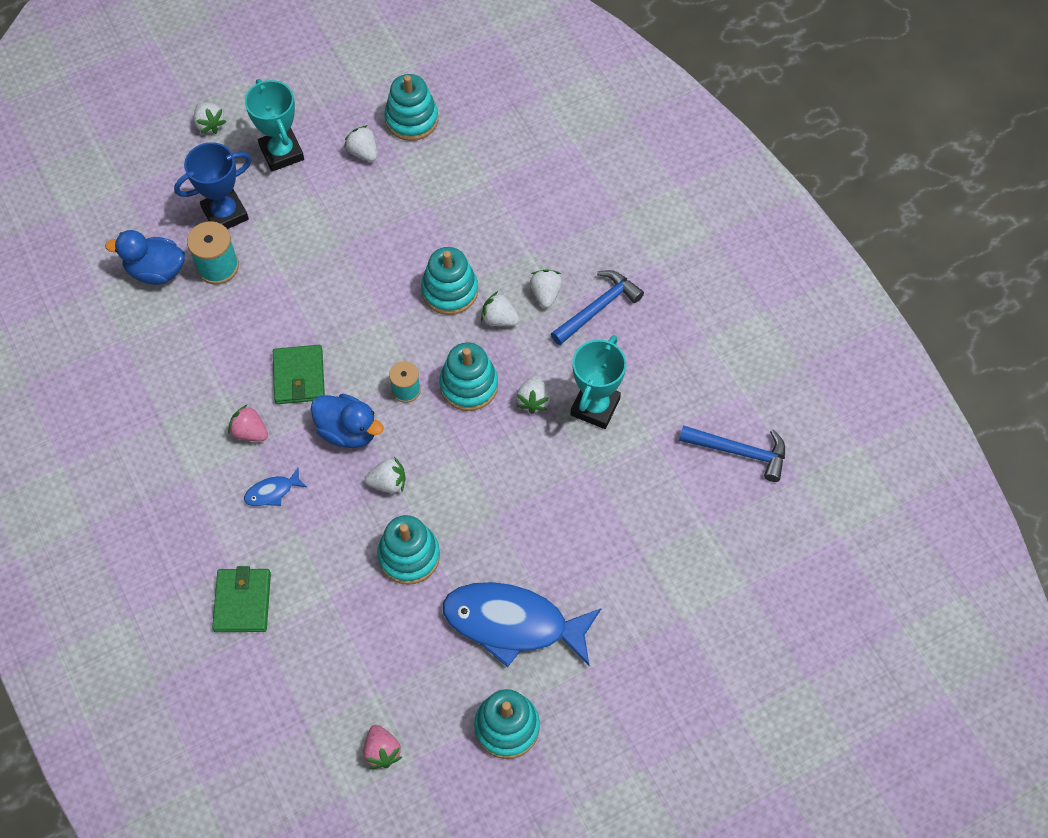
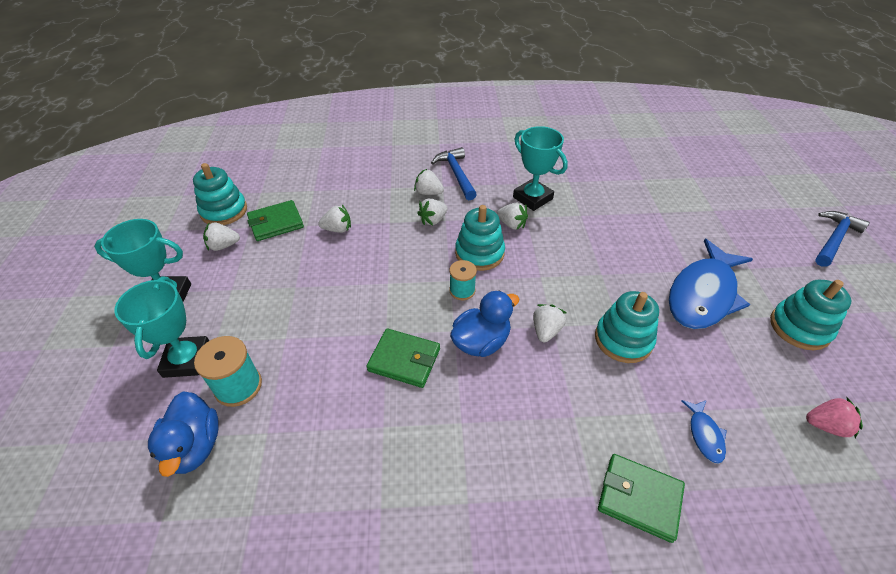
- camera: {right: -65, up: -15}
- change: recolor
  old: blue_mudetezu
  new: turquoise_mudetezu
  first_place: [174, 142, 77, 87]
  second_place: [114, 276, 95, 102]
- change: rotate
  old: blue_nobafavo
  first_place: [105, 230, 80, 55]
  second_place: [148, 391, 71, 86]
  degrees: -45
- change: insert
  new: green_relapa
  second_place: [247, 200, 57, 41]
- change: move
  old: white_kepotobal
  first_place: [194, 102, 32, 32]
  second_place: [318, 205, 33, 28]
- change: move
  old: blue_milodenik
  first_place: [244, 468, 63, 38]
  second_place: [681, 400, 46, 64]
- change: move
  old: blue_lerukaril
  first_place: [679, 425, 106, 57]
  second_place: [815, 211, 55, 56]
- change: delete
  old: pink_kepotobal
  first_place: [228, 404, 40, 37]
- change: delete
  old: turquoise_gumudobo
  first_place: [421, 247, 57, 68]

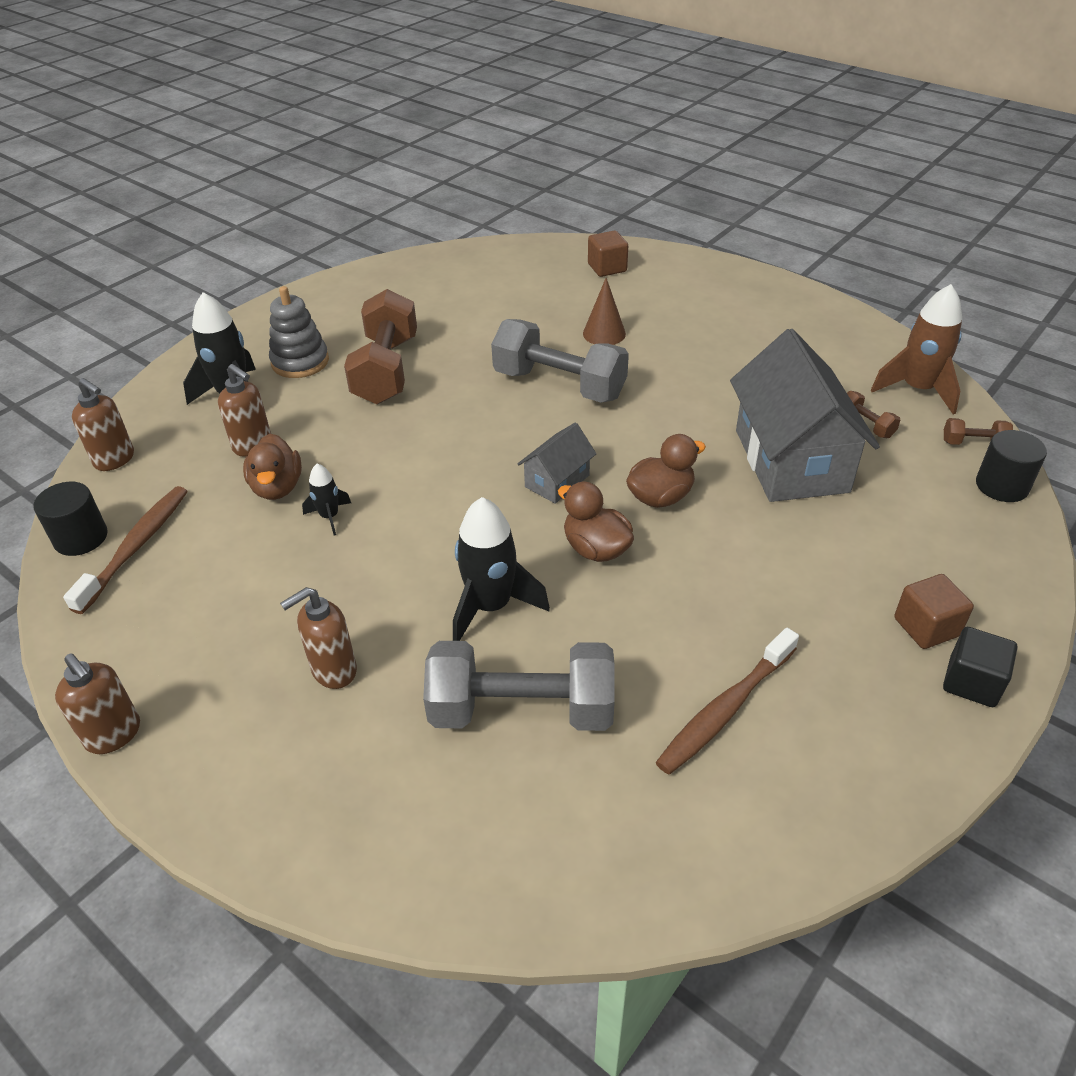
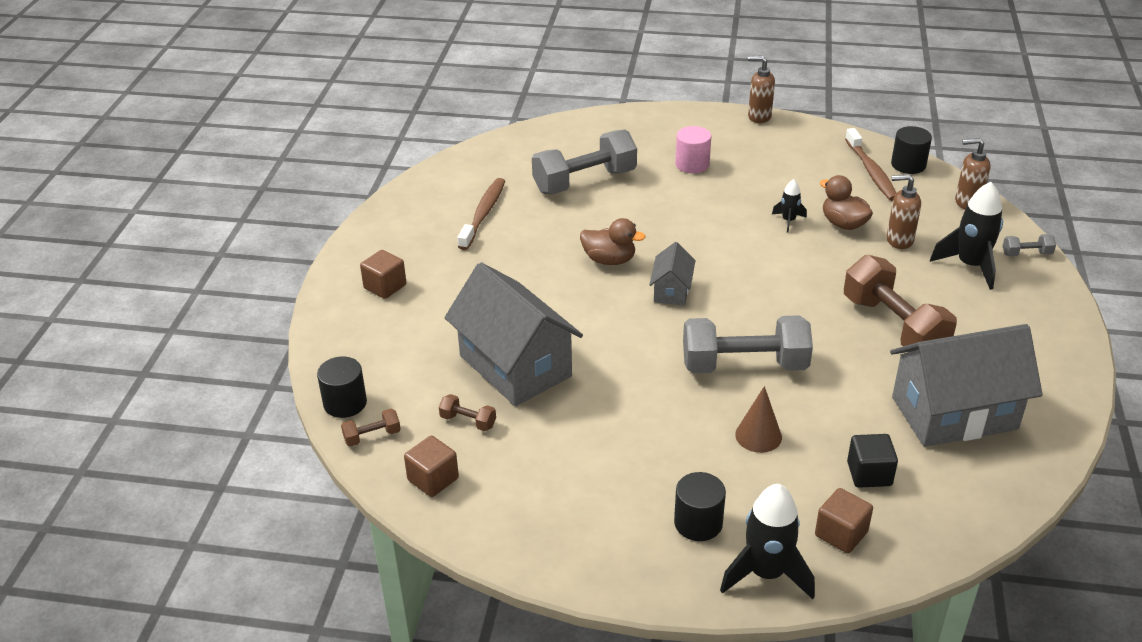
- camera: {right: 150, up: -5}
- change: replace
  old: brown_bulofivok
  new: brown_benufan
  first_place: [871, 284, 91, 131]
  second_place: [404, 436, 55, 61]
- change: insert
  new: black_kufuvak
  second_place: [674, 472, 52, 69]
- change: replace
  old: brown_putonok
  new: pink_kufuvak
  first_place: [280, 587, 77, 102]
  second_place: [675, 126, 36, 47]
- change: move
  old: black_bulofivok
  first_place: [453, 497, 97, 144]
  second_place: [720, 484, 95, 115]
- change: move
  old: black_benufan
  first_place: [943, 627, 74, 80]
  second_place: [847, 434, 51, 54]
- change: insert
  new: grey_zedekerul
  second_place: [890, 324, 153, 123]
- change: insert
  new: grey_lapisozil
  second_place: [1003, 234, 53, 23]
- change: delete
  old: grey_gumudobo
  first_place: [269, 286, 60, 92]
- change: delete
  old: brown_nobafavo
  first_place: [626, 434, 80, 74]

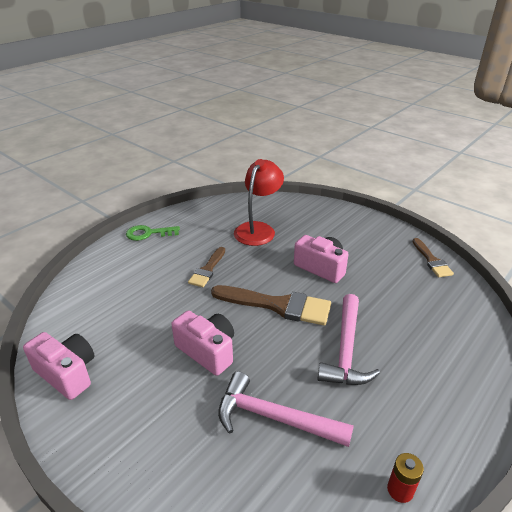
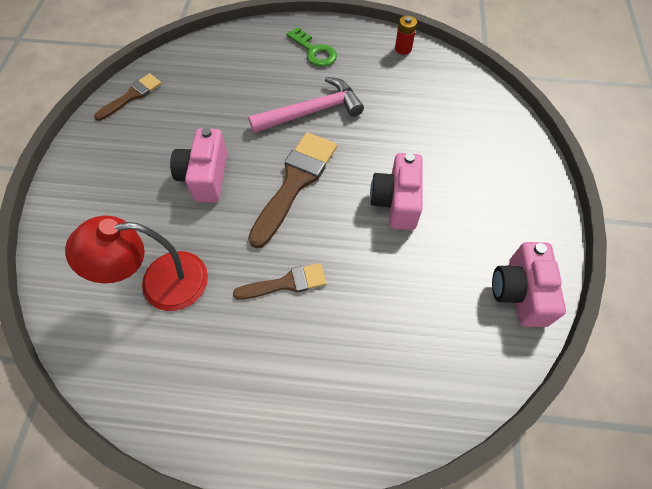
- camera: {right: -125, up: 25}
- change: rotate
  old: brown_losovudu
  first_place: [211, 285, 120, 40]
  second_place: [248, 132, 89, 117]
  degrees: 45
- change: move
  old: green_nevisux
  first_place: [126, 225, 54, 16]
  second_place: [286, 27, 51, 40]
- change: delete
  old: pink_lerukaril
  first_place: [218, 371, 136, 76]

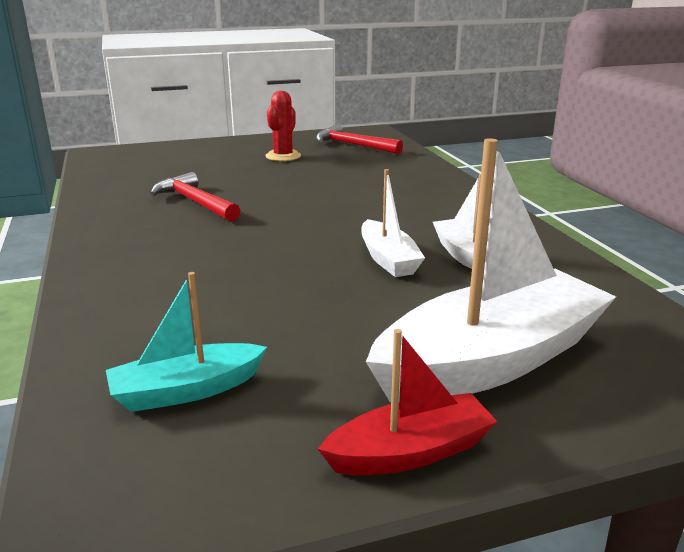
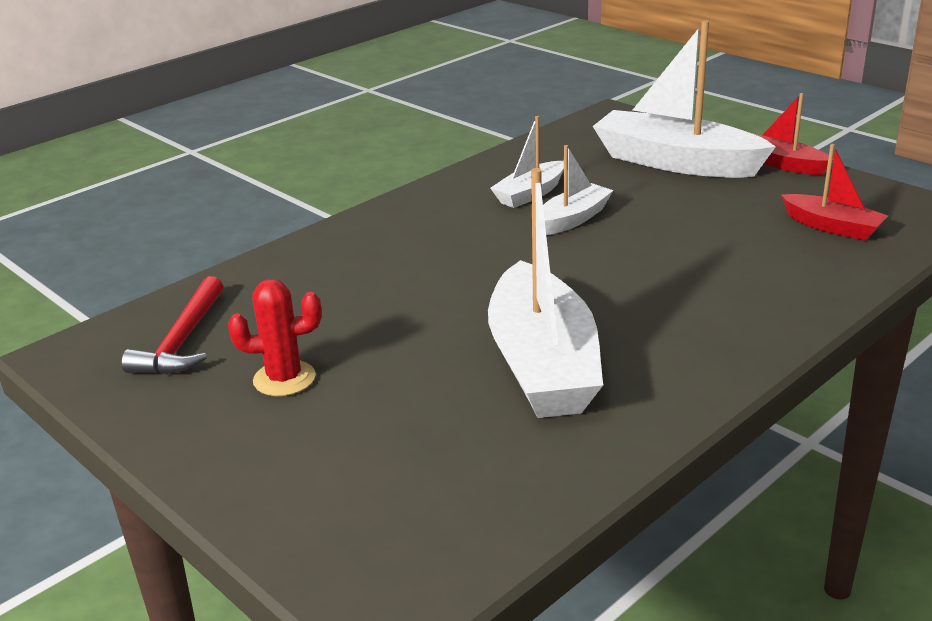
- camera: {right: -115, up: 5}
- change: replace
  old: red_lerukaril
  new: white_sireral
  first_place: [150, 172, 91, 50]
  second_place: [488, 168, 115, 250]
- change: recolor
  old: turquoise_sireral
  new: red_sireral
  first_place: [106, 272, 161, 140]
  second_place: [781, 144, 107, 97]

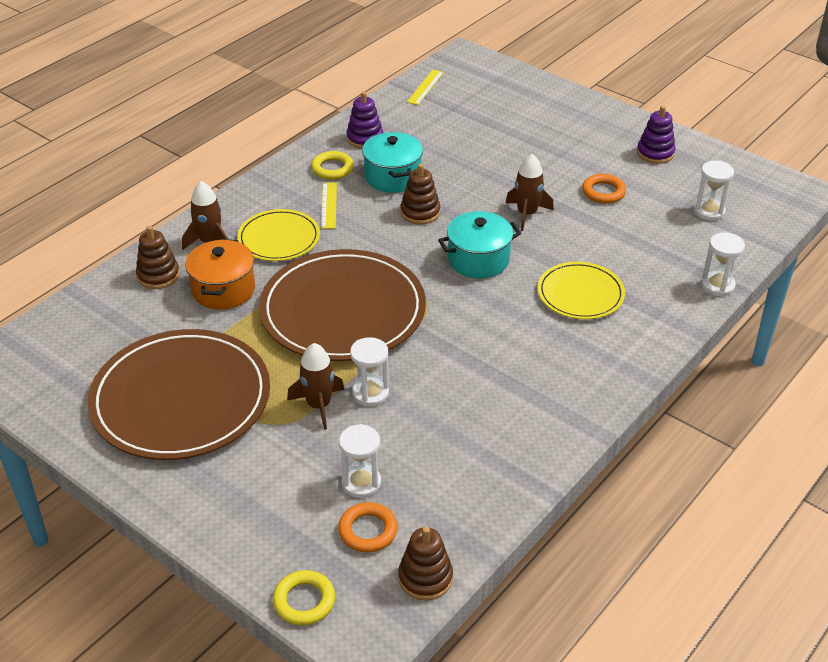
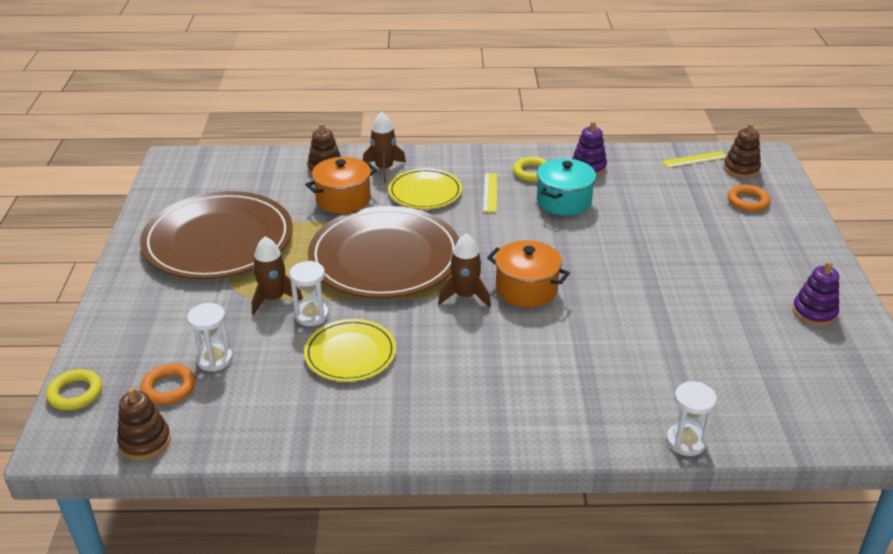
- camera: {right: 50, up: -5}
- change: move
  old: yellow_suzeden
  first_place: [538, 262, 87, 57]
  second_place: [304, 319, 92, 63]
- change: move
  old: brown_bulofivok
  first_place: [506, 154, 48, 77]
  second_place: [438, 233, 53, 75]
- change: rotate
  old: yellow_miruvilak
  first_place: [321, 182, 16, 47]
  second_place: [483, 173, 15, 39]
  degrees: -45
- change: recolor
  old: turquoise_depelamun
  new: orange_depelamun
  first_place: [438, 211, 83, 68]
  second_place: [487, 240, 83, 67]
- change: move
  old: brown_gumudobo
  first_place: [400, 164, 40, 60]
  second_place: [723, 123, 38, 55]
- change: move
  old: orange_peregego
  first_place: [582, 174, 44, 30]
  second_place: [728, 184, 43, 28]
- change: delete
  old: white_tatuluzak
  first_place: [694, 161, 40, 60]

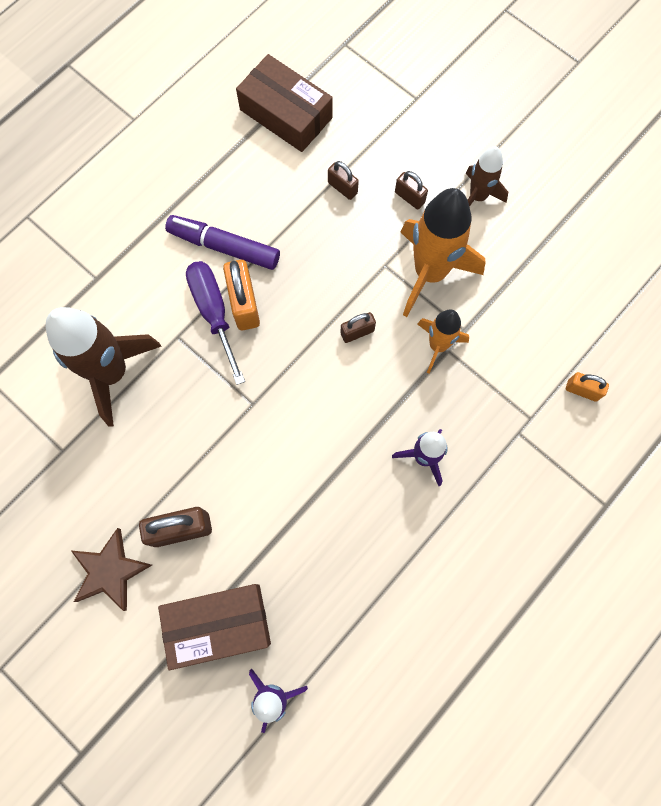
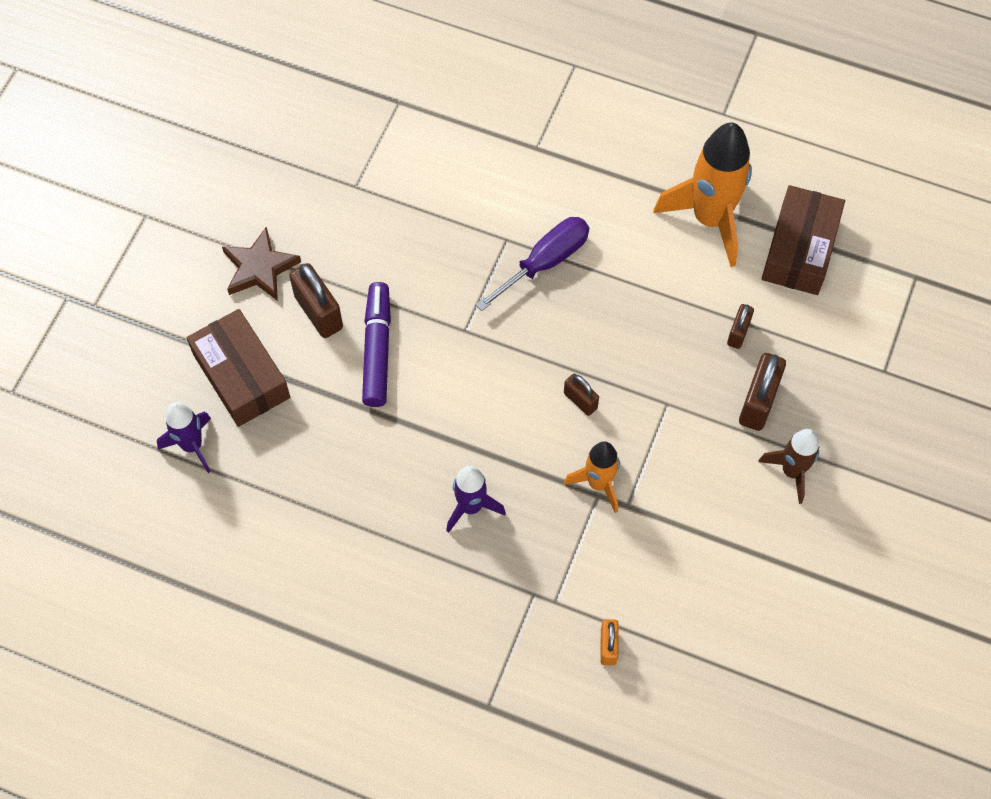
- camera: {right: 70, up: -10}
- change: move
  old: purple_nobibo
  first_place: [165, 215, 115, 55]
  second_place: [362, 282, 29, 125]
- change: move
  old: orange_bulofivok
  first_place: [401, 188, 84, 129]
  second_place: [653, 122, 99, 145]
- change: resize
  old: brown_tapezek
  first_place: [395, 171, 33, 39]
  second_place: [739, 353, 47, 78]
  factor: 1.71
- change: delete
  old: brown_bulofivok
  first_place: [46, 307, 116, 120]
- change: delete
  old: orange_tapezek
  first_place: [223, 260, 37, 70]

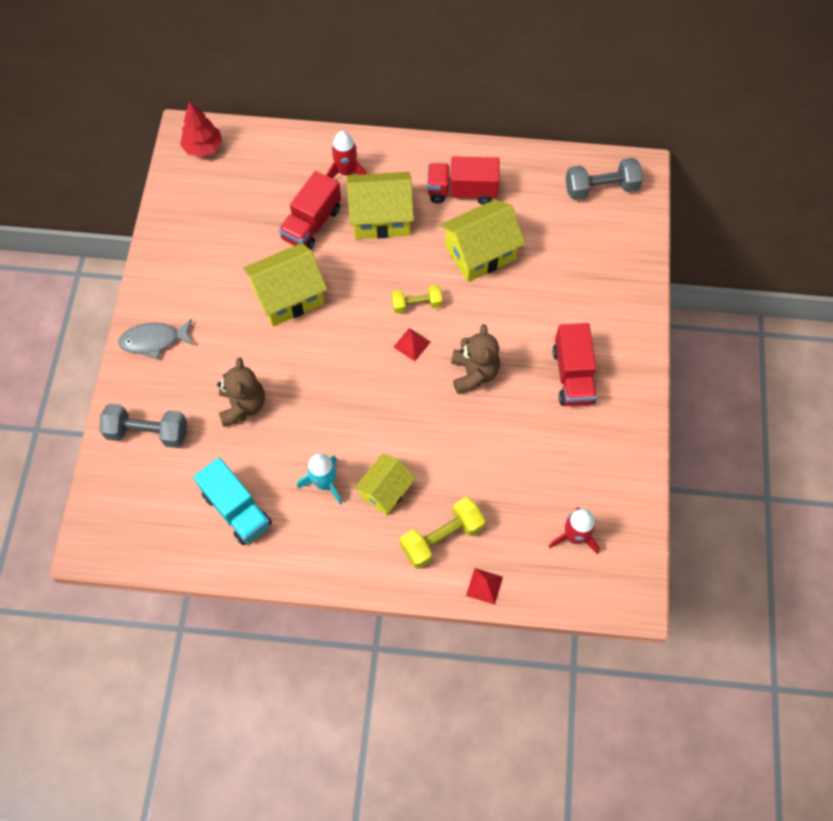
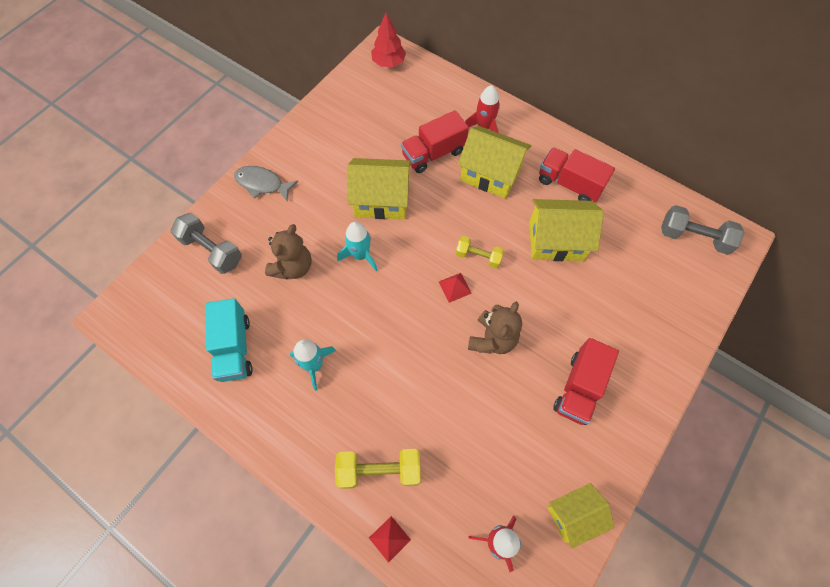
- camera: {right: 30, up: 0}
- change: insert
  new: turquoise_bulofivok
  second_place: [337, 222, 40, 49]
- change: move
  old: yellow_zedekerul
  first_place: [354, 454, 62, 62]
  second_place: [547, 483, 67, 66]

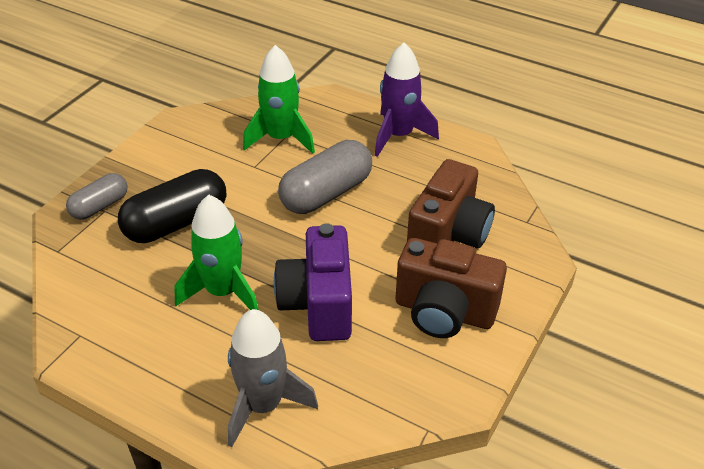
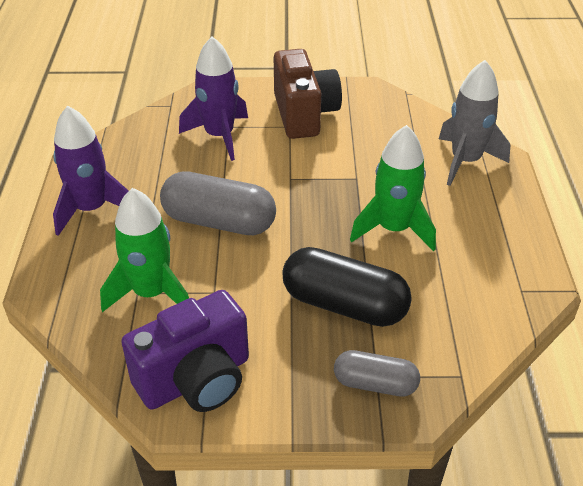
- camera: {right: -120, up: 0}
- change: move
  old: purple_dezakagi
  first_place: [274, 223, 78, 118]
  second_place: [121, 290, 128, 122]
- change: replace
  old: brown_dezakagi
  new: purple_bulofivok
  first_place: [407, 159, 88, 89]
  second_place: [179, 37, 69, 124]

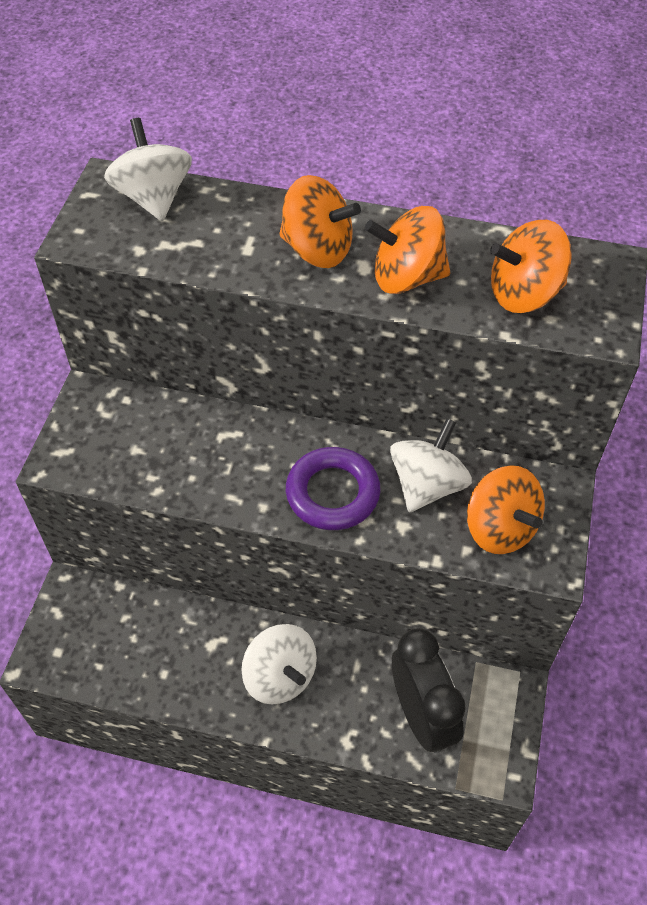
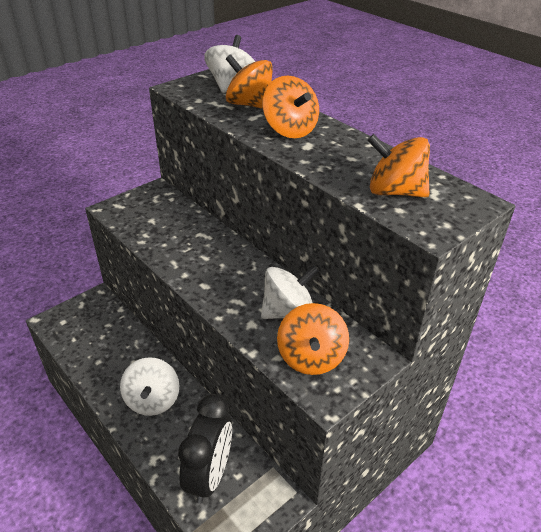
- camera: {right: 35, up: -15}
- change: move
  old: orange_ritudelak
  first_place: [365, 206, 85, 88]
  second_place: [226, 54, 47, 55]
- change: delete
  old: purple_peregego
  first_place: [286, 447, 95, 83]

